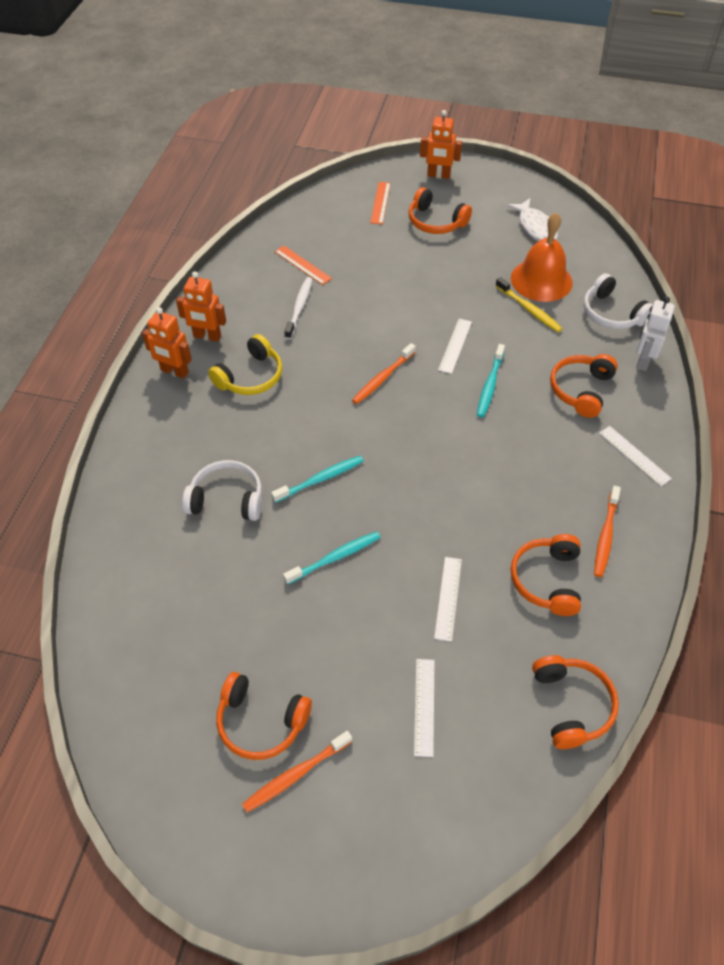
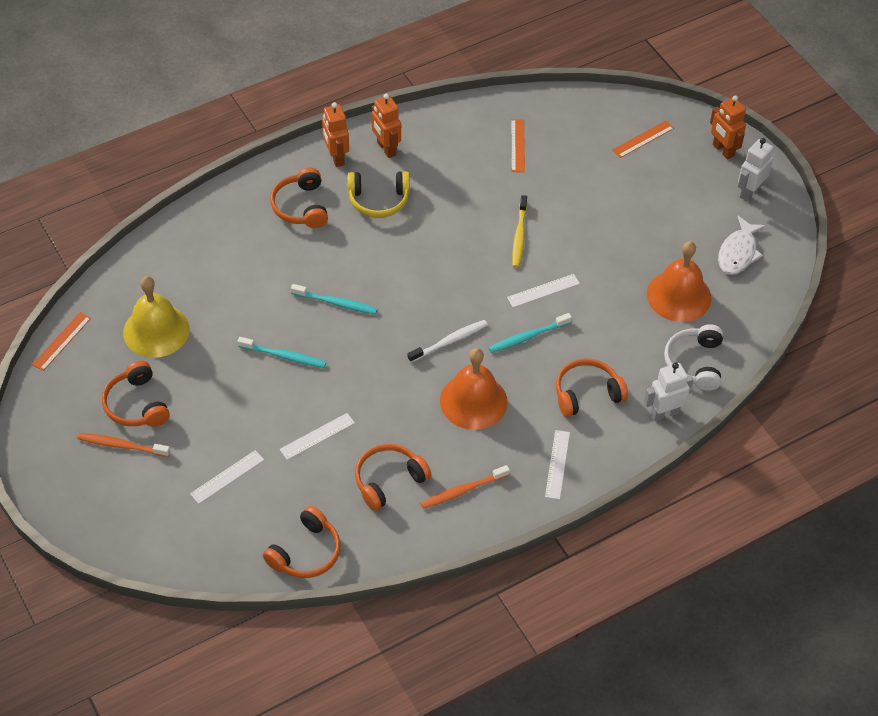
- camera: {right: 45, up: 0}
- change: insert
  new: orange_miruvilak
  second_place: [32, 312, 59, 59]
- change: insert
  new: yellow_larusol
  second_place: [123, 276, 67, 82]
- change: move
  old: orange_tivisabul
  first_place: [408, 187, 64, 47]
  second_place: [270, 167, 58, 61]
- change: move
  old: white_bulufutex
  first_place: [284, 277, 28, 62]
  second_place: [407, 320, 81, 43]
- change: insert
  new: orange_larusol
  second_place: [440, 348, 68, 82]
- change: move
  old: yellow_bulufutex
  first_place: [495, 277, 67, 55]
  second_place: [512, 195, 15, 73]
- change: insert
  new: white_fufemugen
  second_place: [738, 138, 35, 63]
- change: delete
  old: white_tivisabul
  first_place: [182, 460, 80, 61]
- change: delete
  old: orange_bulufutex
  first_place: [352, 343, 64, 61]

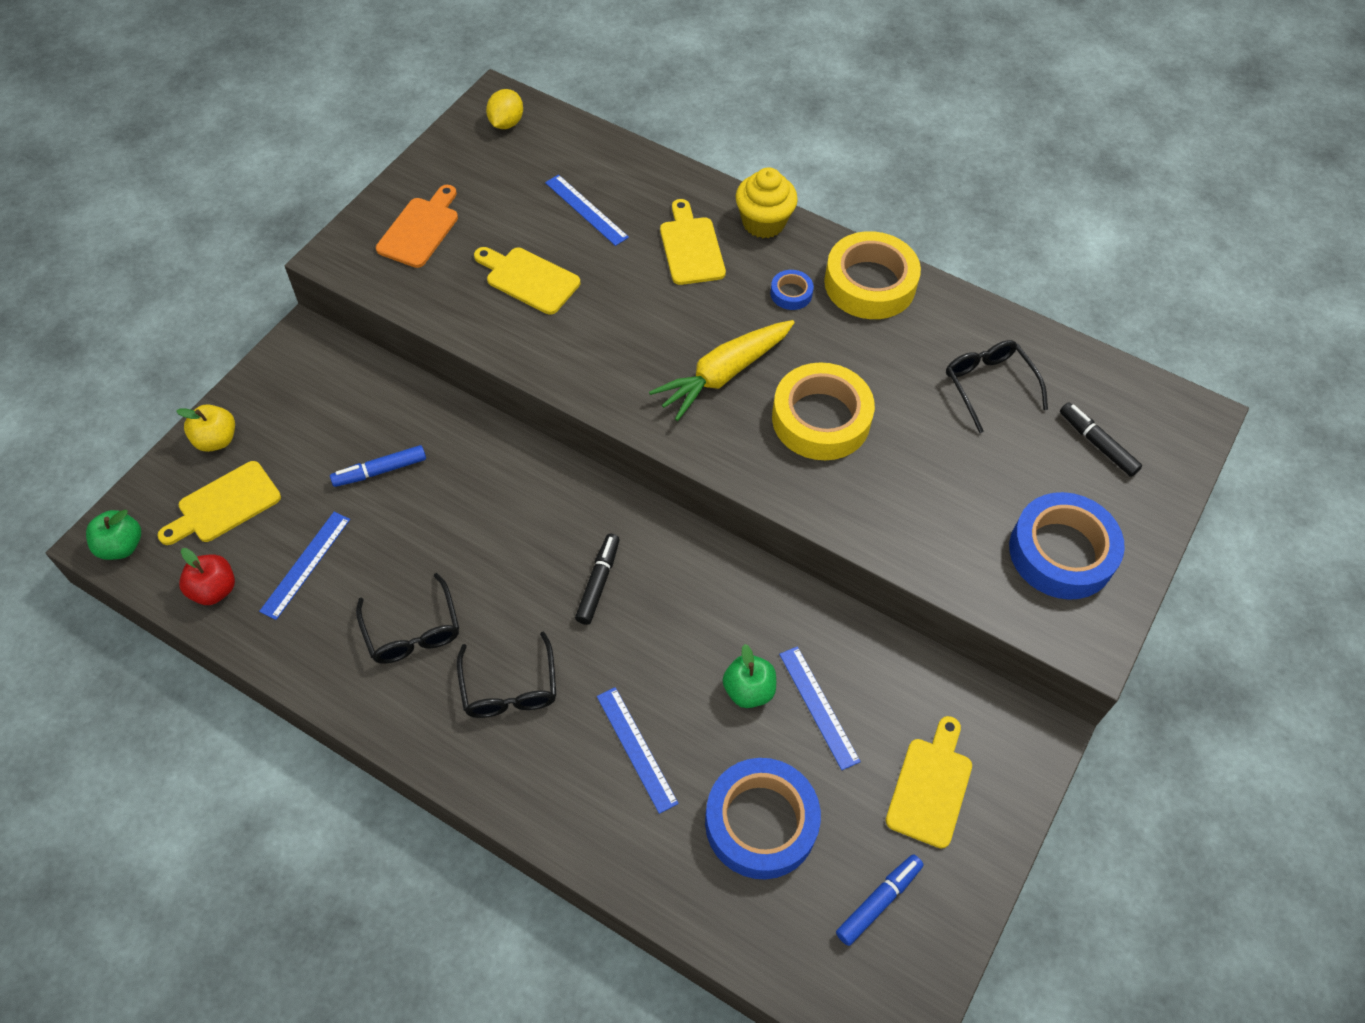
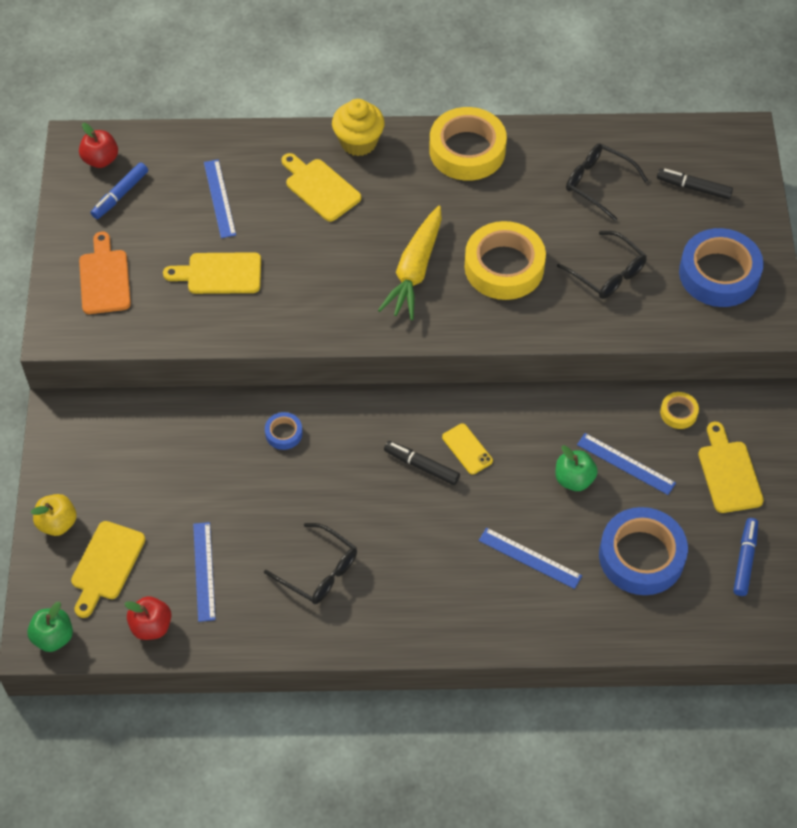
- camera: {right: -30, up: 0}
- change: replace
  old: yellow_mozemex
  new: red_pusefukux
  first_place: [486, 89, 37, 40]
  second_place: [79, 123, 39, 45]
- change: move
  old: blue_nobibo
  first_place: [330, 445, 96, 42]
  second_place: [91, 162, 57, 57]
- change: rotate
  old: blue_miruvilak
  first_place: [545, 175, 84, 71]
  second_place: [204, 159, 32, 79]
  degrees: 60
- change: move
  old: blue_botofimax
  first_place: [770, 270, 44, 40]
  second_place: [265, 412, 38, 38]
- change: rotate
  old: black_nobibo
  first_place: [575, 534, 45, 91]
  second_place: [384, 441, 76, 44]
  degrees: -45
- change: insert
  new: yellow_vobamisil
  second_place: [442, 423, 51, 52]
- change: move
  old: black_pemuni
  first_place: [457, 631, 99, 87]
  second_place: [557, 231, 90, 68]
- change: insert
  new: yellow_botofimax
  second_place: [660, 392, 39, 37]

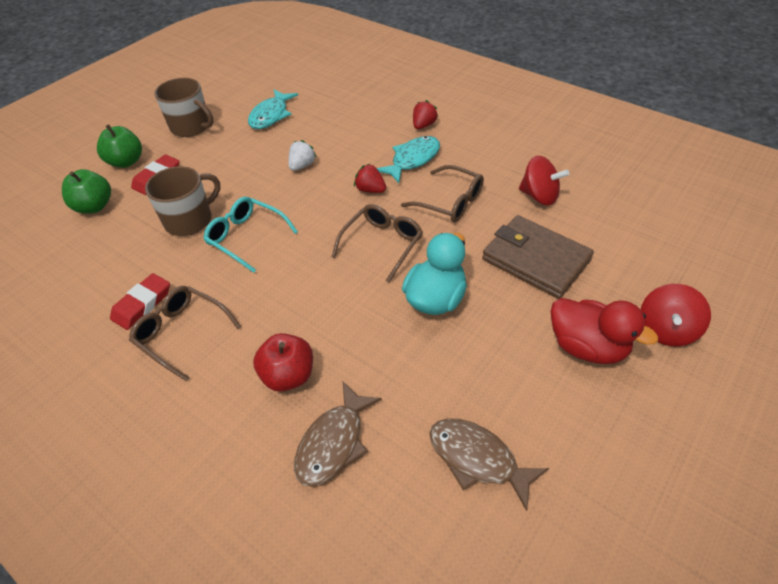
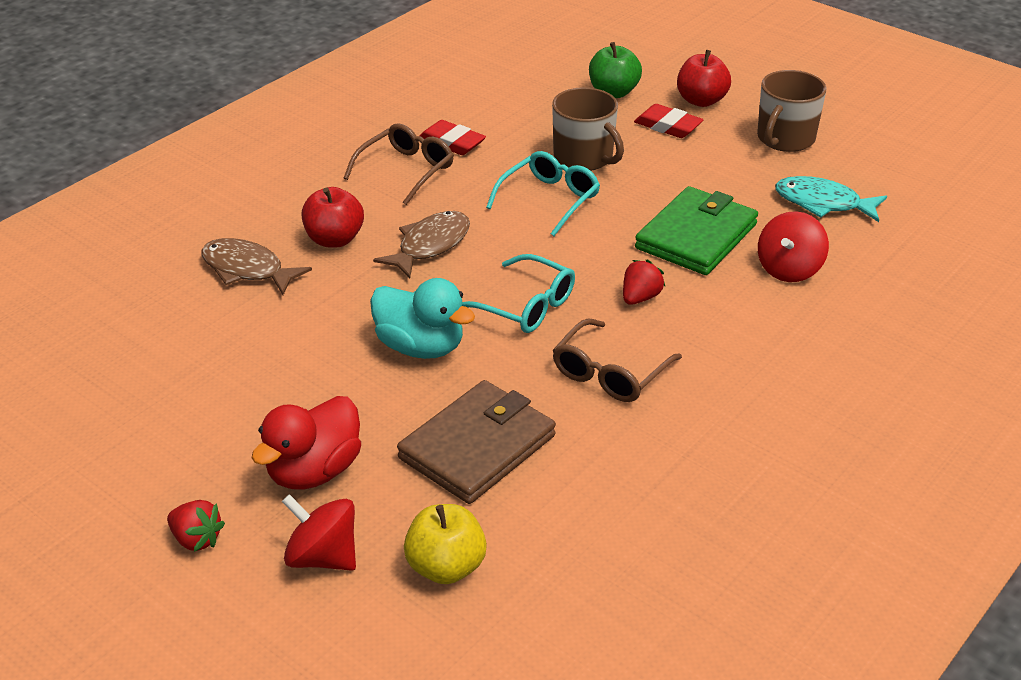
- camera: {right: 90, up: -10}
- change: move
  old: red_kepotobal
  first_place: [413, 100, 25, 29]
  second_place: [167, 500, 58, 52]
- change: move
  old: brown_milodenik
  first_place: [430, 418, 119, 93]
  second_place: [373, 211, 97, 68]
- change: insert
  new: yellow_pusefukux
  second_place: [404, 504, 83, 80]
- change: recolor
  old: brown_pemuni
  new: turquoise_pemuni
  first_place: [332, 204, 91, 79]
  second_place: [462, 254, 113, 79]
- change: replace
  old: white_kepotobal
  new: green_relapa
  first_place: [288, 140, 29, 31]
  second_place: [635, 186, 123, 89]
- change: recolor
  old: green_pusefukux
  new: red_pusefukux
  first_place: [97, 125, 45, 43]
  second_place: [677, 50, 54, 57]
- change: move
  old: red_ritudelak
  first_place: [519, 156, 50, 50]
  second_place: [758, 211, 71, 71]
- change: delete
  old: turquoise_milodenik
  first_place: [377, 136, 63, 47]

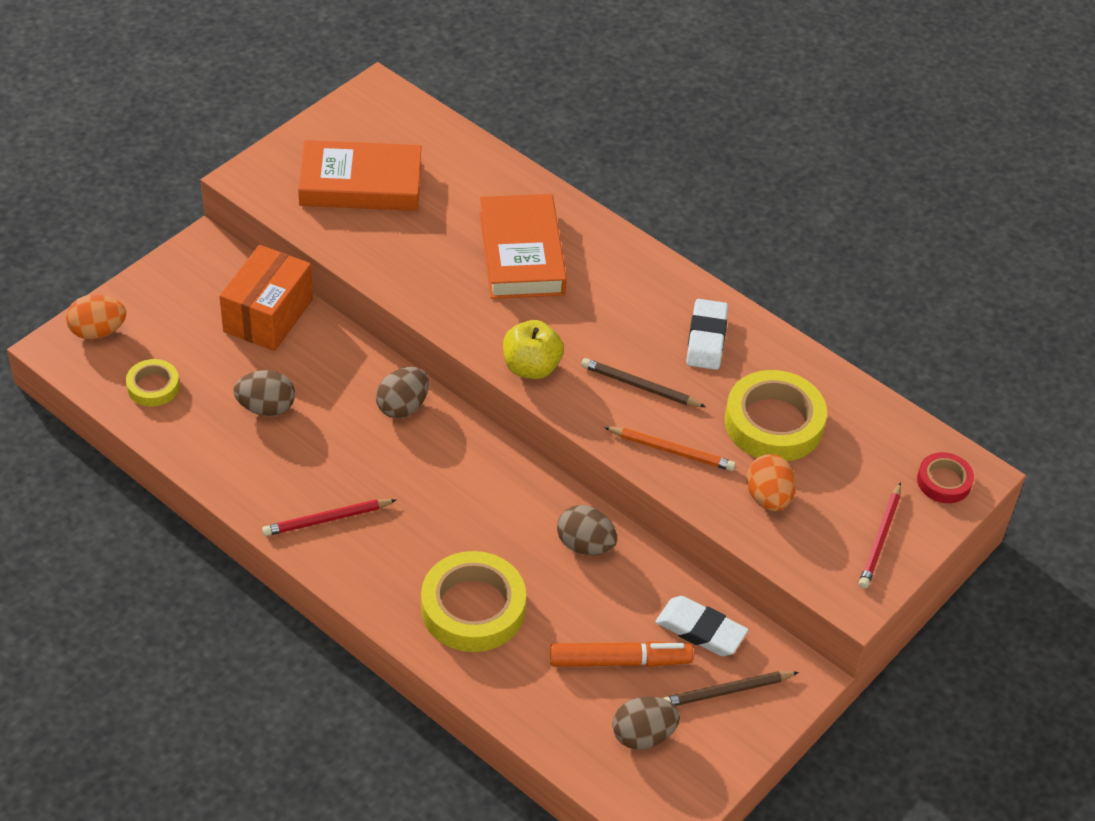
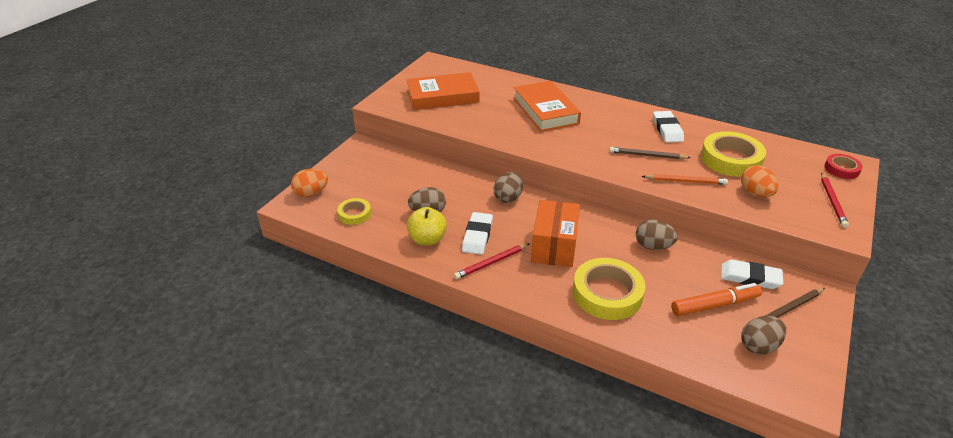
- camera: {right: -10, up: -10}
- change: move
  old: yellow_pusefukux
  first_place: [503, 320, 61, 59]
  second_place: [407, 207, 40, 39]
- change: insert
  new: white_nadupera
  second_place: [462, 212, 31, 43]
- change: move
  old: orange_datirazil
  first_place: [219, 245, 94, 106]
  second_place: [531, 200, 49, 67]

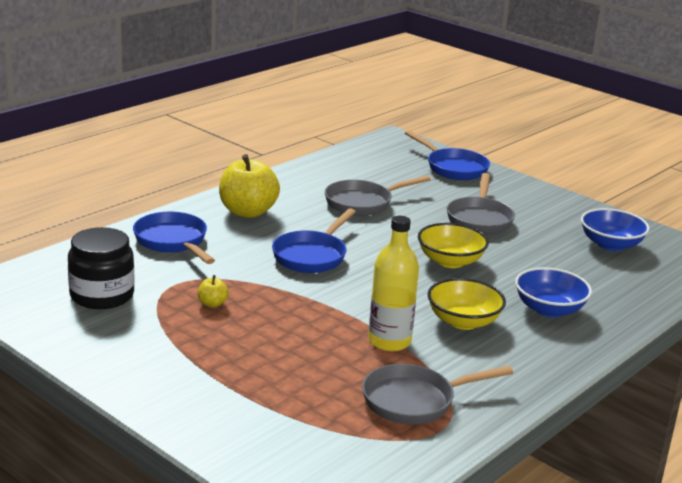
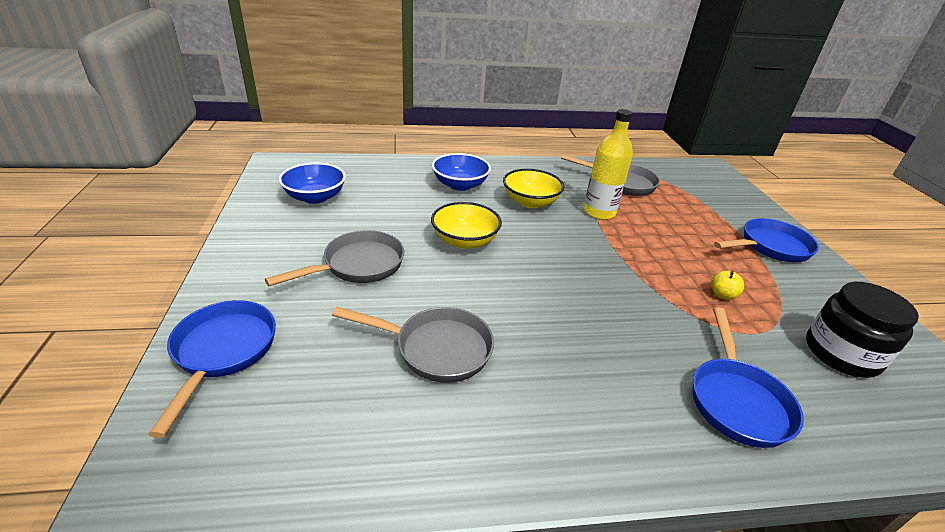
- camera: {right: -140, up: 10}
- change: move
  old: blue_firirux
  first_place: [272, 208, 84, 65]
  second_place: [714, 218, 105, 44]
- change: delete
  old: yellow_pusefukux
  first_place: [219, 154, 61, 64]

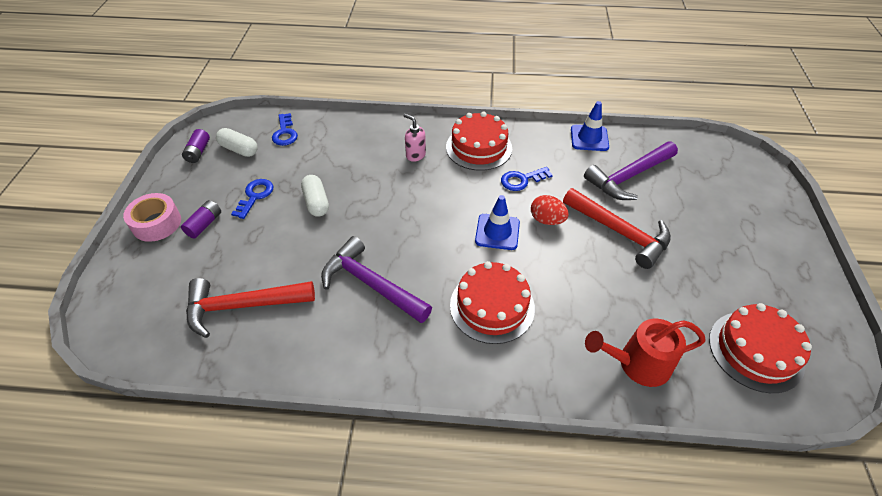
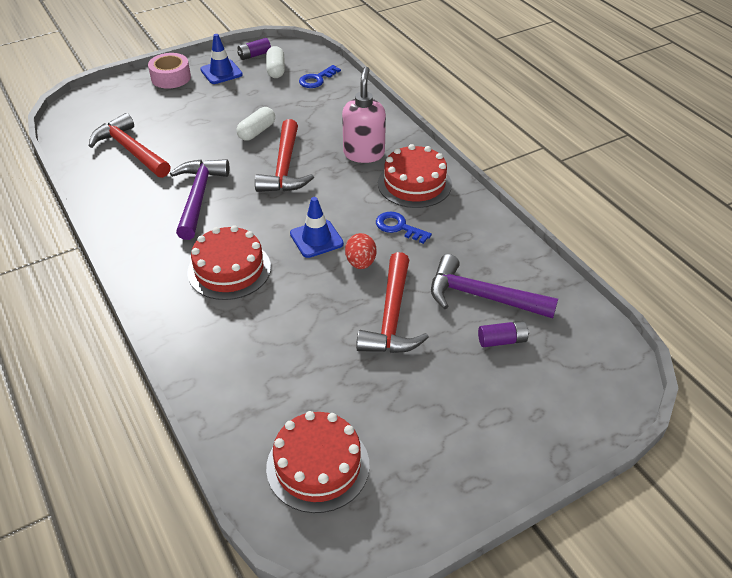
- camera: {right: 55, up: -5}
- change: move
  old: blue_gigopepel
  first_place: [571, 101, 38, 50]
  second_place: [200, 34, 43, 50]
- change: insert
  new: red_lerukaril
  second_place: [255, 119, 59, 73]
- change: resize
  old: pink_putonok
  first_place: [404, 114, 22, 48]
  second_place: [342, 67, 44, 96]
  factor: 1.78
- change: move
  old: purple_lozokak
  first_place: [181, 200, 40, 39]
  second_place: [478, 321, 51, 26]
- change: delete
  old: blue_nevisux
  first_place: [231, 179, 43, 40]
- change: delete
  old: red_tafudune
  first_place: [585, 319, 121, 68]

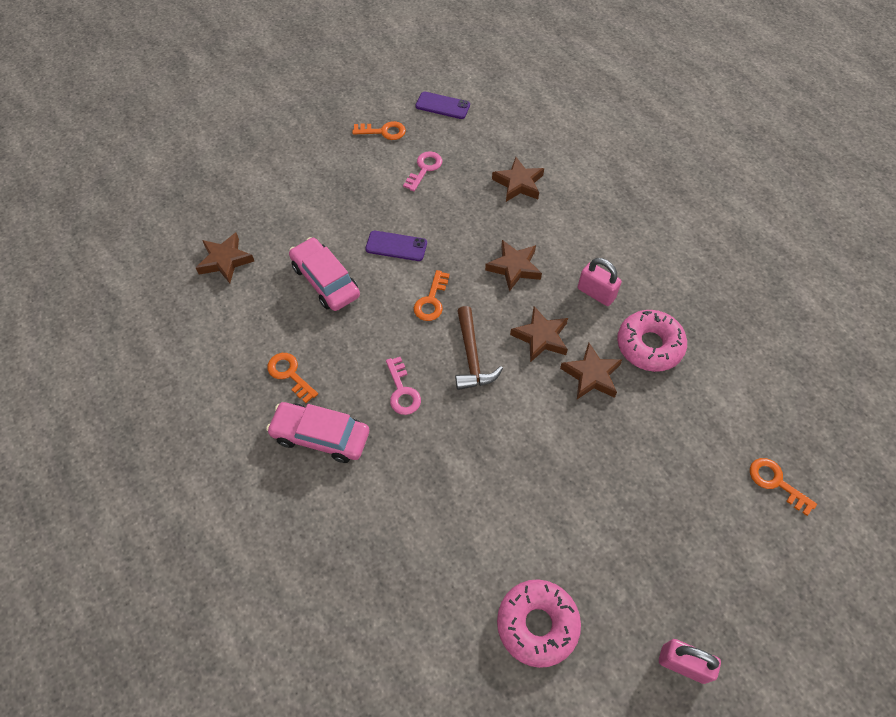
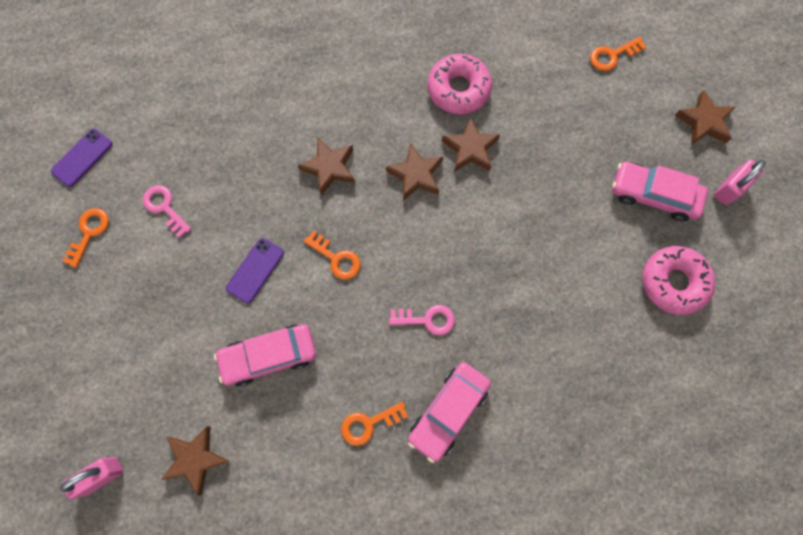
- camera: {right: -70, up: 15}
- change: move
  old: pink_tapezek
  first_place: [578, 258, 44, 48]
  second_place: [60, 457, 63, 42]
- change: insert
  new: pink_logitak
  second_place: [612, 162, 96, 59]
- change: move
  old: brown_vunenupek
  first_place: [492, 157, 52, 45]
  second_place: [675, 90, 60, 55]
- change: delete
  old: brown_lerukaril
  first_place: [455, 306, 48, 84]

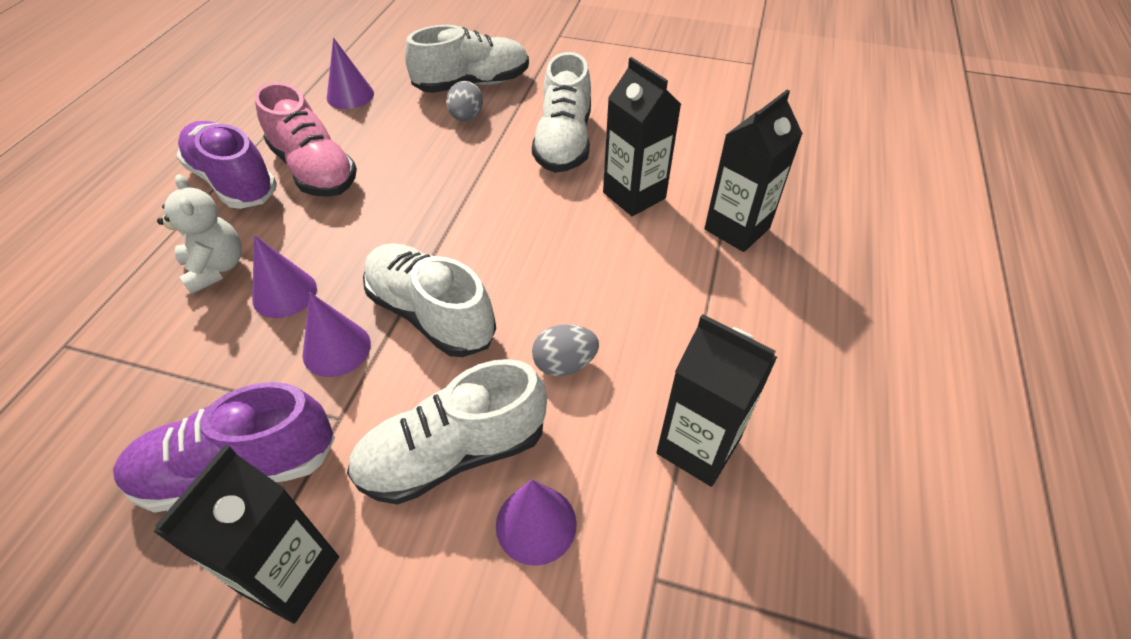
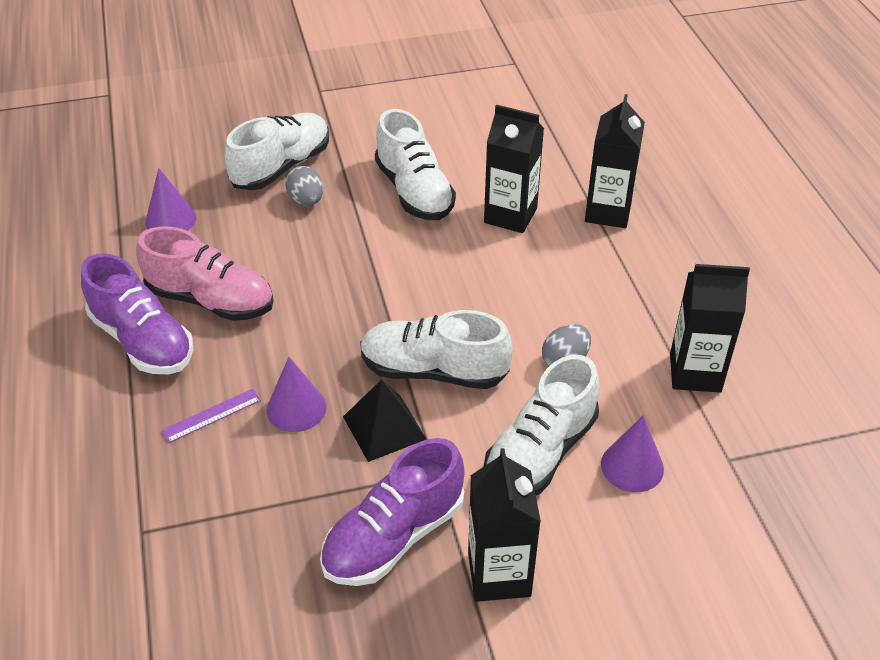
- camera: {right: -30, up: -5}
- change: rotate
  old: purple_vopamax
  first_place: [177, 121, 100, 88]
  second_place: [81, 253, 112, 121]
  degrees: -150
- change: replace
  old: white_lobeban
  new: purple_miruvilak
  first_place: [157, 174, 85, 120]
  second_place: [161, 389, 100, 54]
- change: replace
  old: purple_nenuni
  new: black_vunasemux
  first_place: [302, 292, 69, 85]
  second_place: [343, 380, 83, 82]

